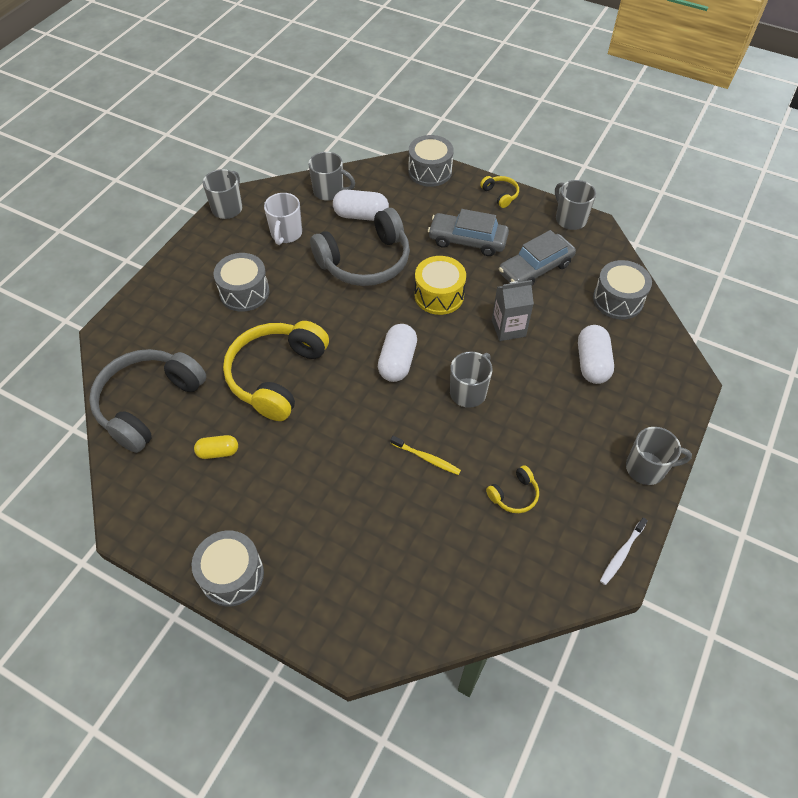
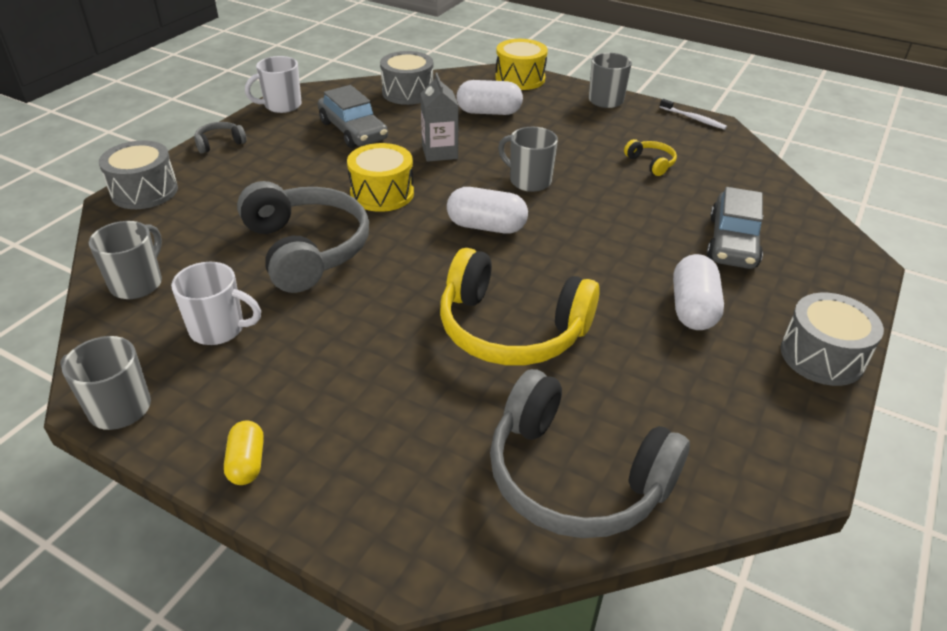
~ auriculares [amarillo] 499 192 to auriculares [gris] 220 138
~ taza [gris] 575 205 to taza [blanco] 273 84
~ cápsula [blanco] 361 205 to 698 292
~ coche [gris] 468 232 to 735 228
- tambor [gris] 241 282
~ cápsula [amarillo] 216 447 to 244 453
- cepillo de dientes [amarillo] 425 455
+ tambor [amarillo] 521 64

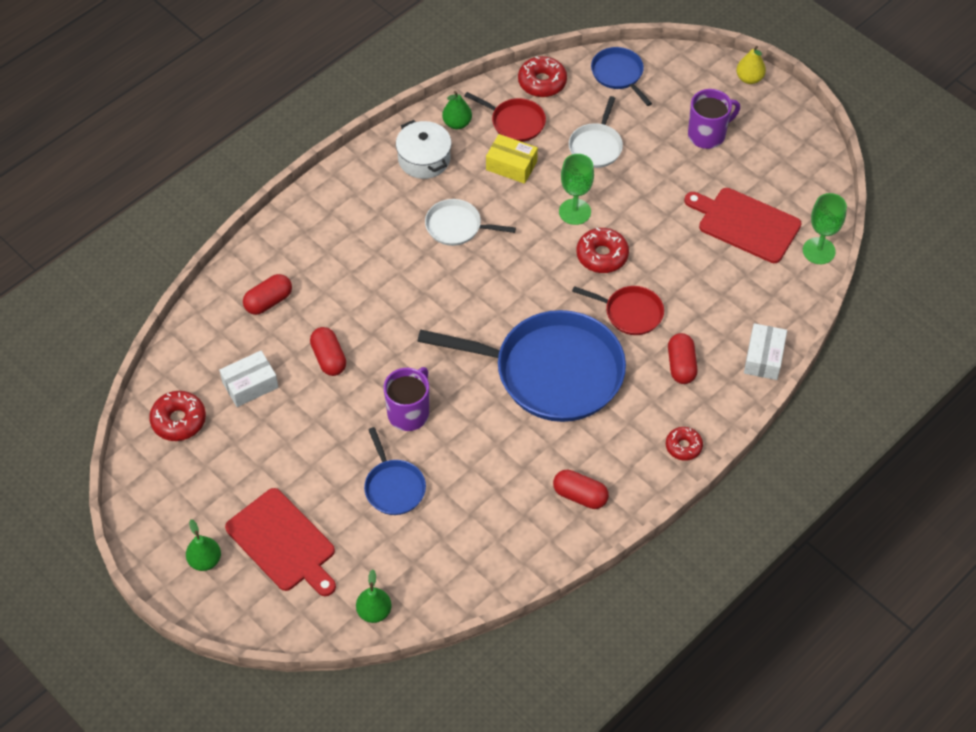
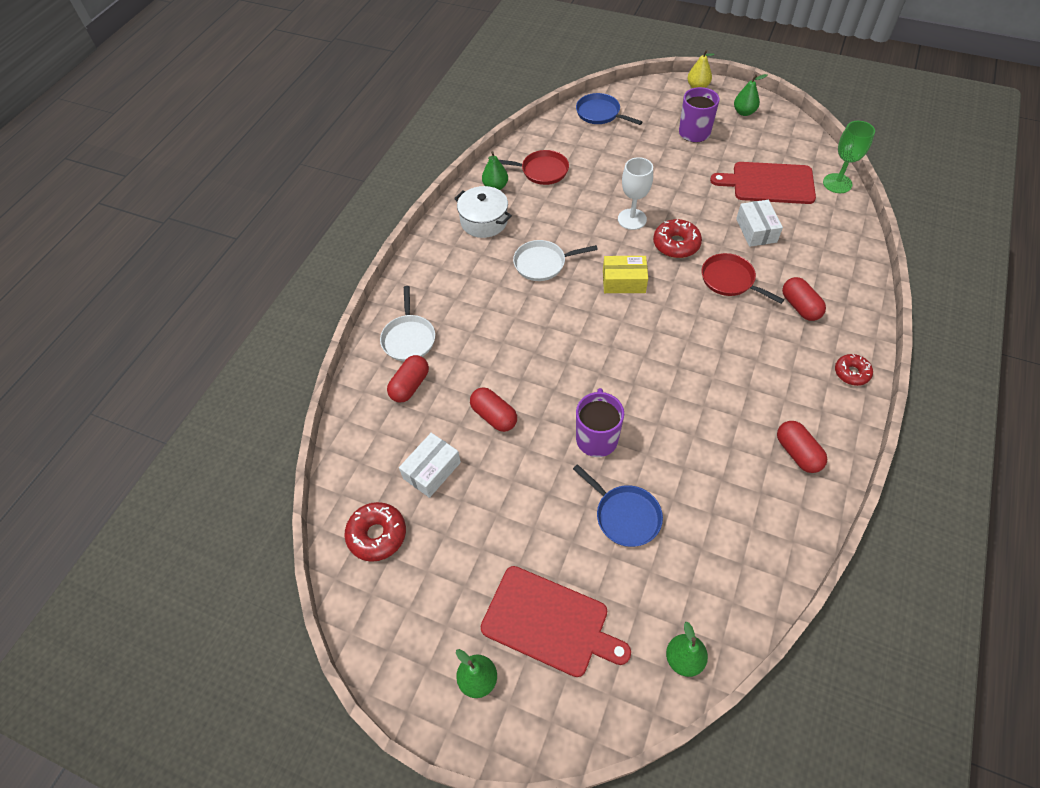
- rosquilla [rojo] 542 76
~ sartén [blanco] 596 132 to 407 323
~ caja [amarillo] 512 159 to 625 274
~ copa [verde] 576 189 to copa [blanco] 635 193
~ sartén [rojo] 618 310 = 743 278 135 degrees counterclockwise
- sartén [azul] 521 366
~ caja [blanco] 765 351 to 759 223
~ cápsula [rojo] 581 489 = 802 447 60 degrees clockwise
+ pera [verde] 750 95

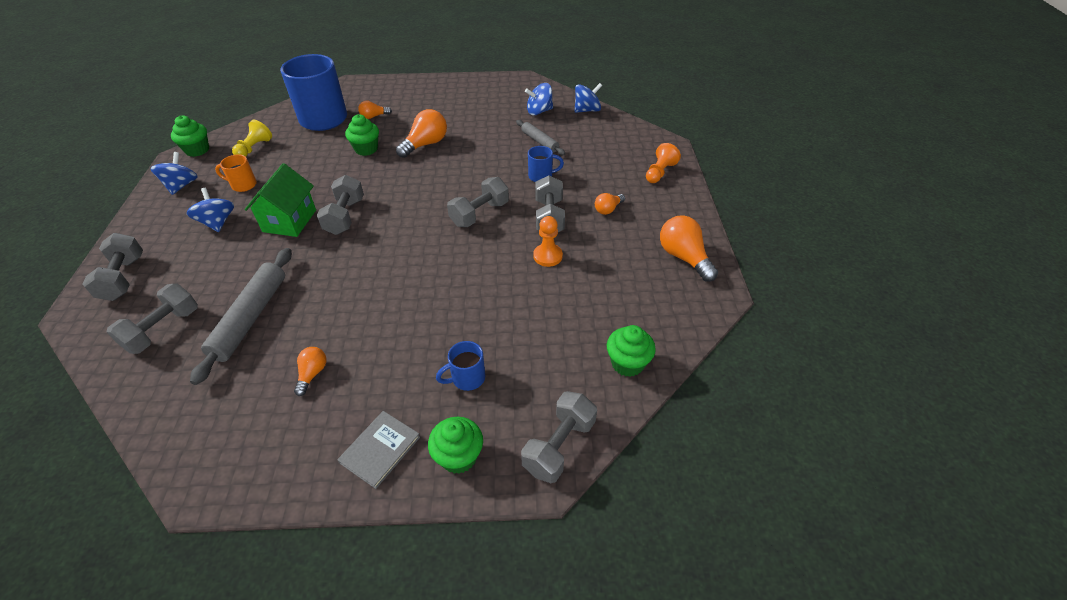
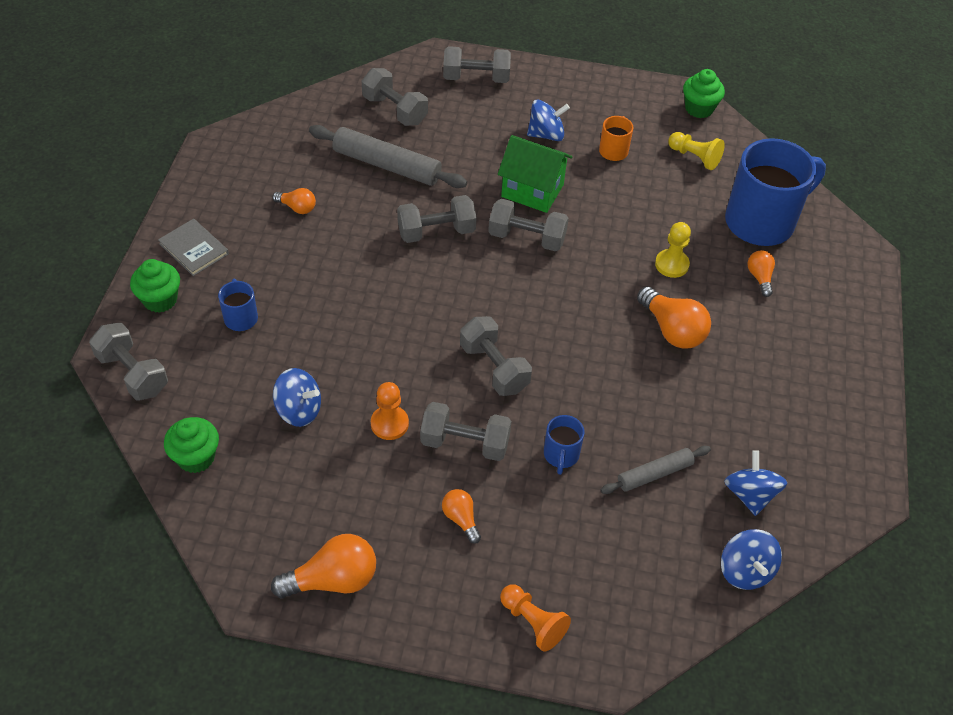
~ magdalena [verde] 362 135 to peón [amarillo] 673 250
~ peonza [azul] 174 173 to 297 397
+ mancuerna [gris] 437 219

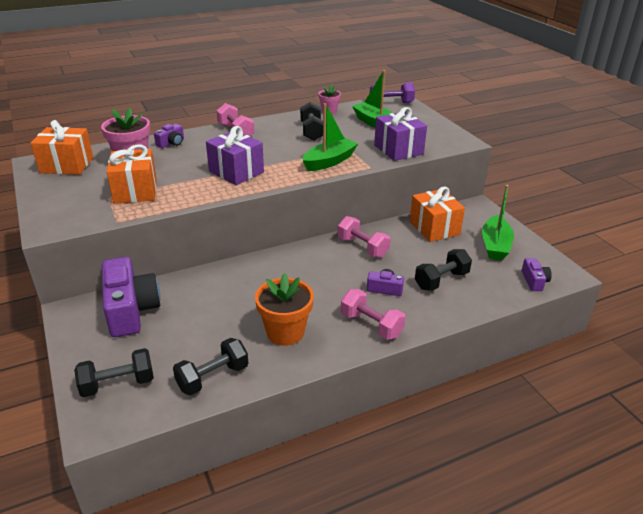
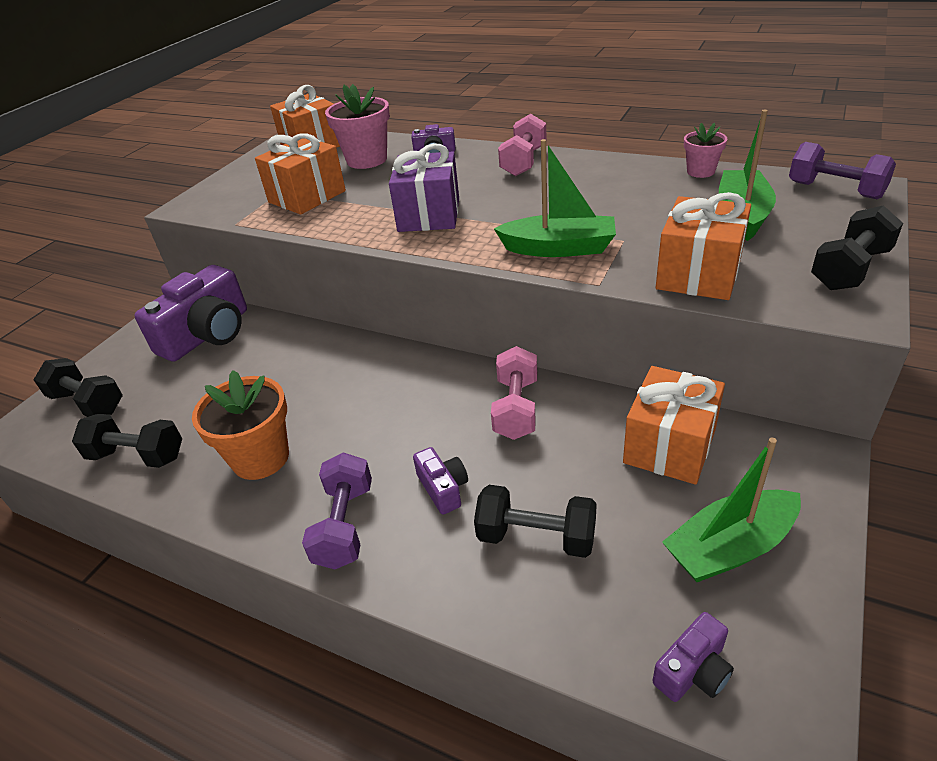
~ mancuerna [negro] 311 121 to 857 247
~ regalo [morado] 400 134 to regalo [naranja] 703 246
~ mancuerna [rosa] 373 314 to mancuerna [morado] 337 510

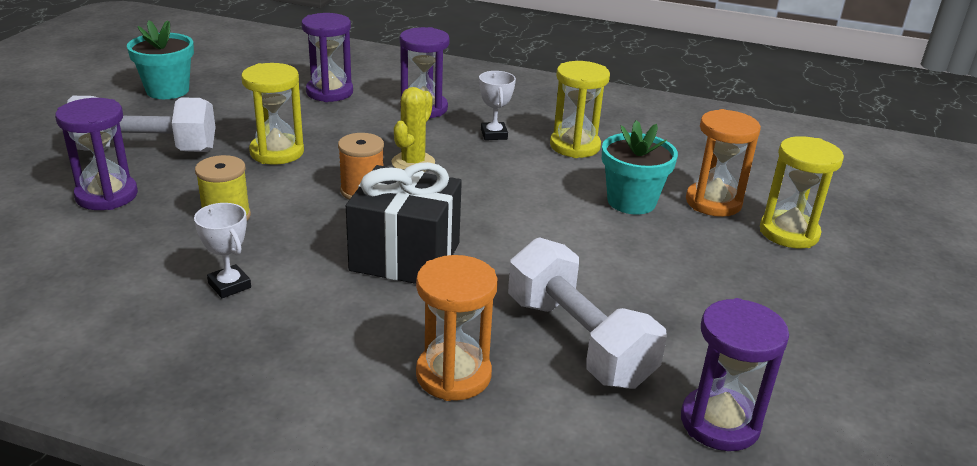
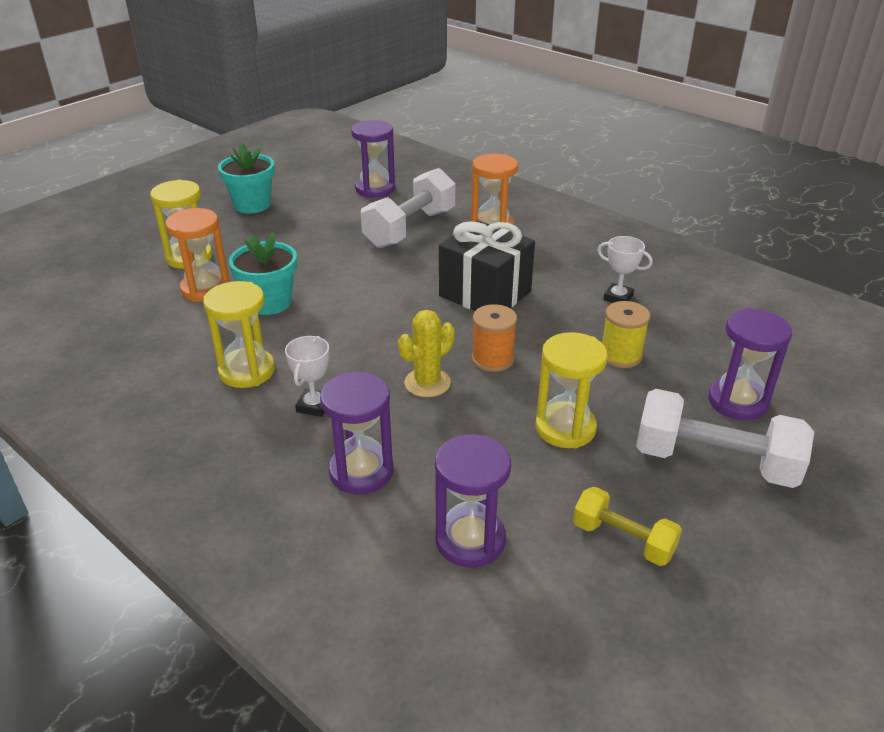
~ maceta [turquesa] 160 59 to 246 178
~ trofeo [blanco] 222 250 = 625 269 45 degrees counterclockwise
~ mancuerna [blanco] 587 313 = 408 208 45 degrees clockwise
+ mancuerna [amarillo] 627 526

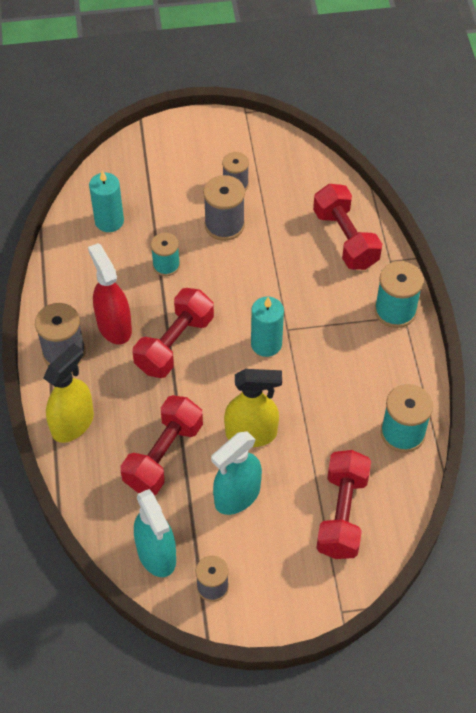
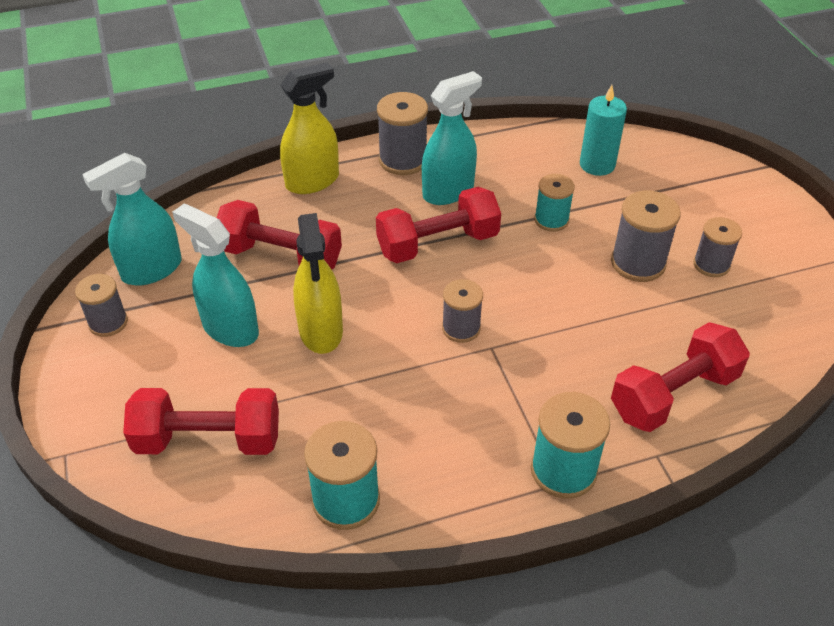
~ pulverizador [rojo] 110 293 to pulverizador [turquesa] 452 138
~ mancuerna [rojo] 173 333 = 438 225 45 degrees counterclockwise
~ vela [turquesa] 267 327 to carrete [gris] 462 311
~ pulverizador [amarillo] 68 393 = 309 128 60 degrees counterclockwise

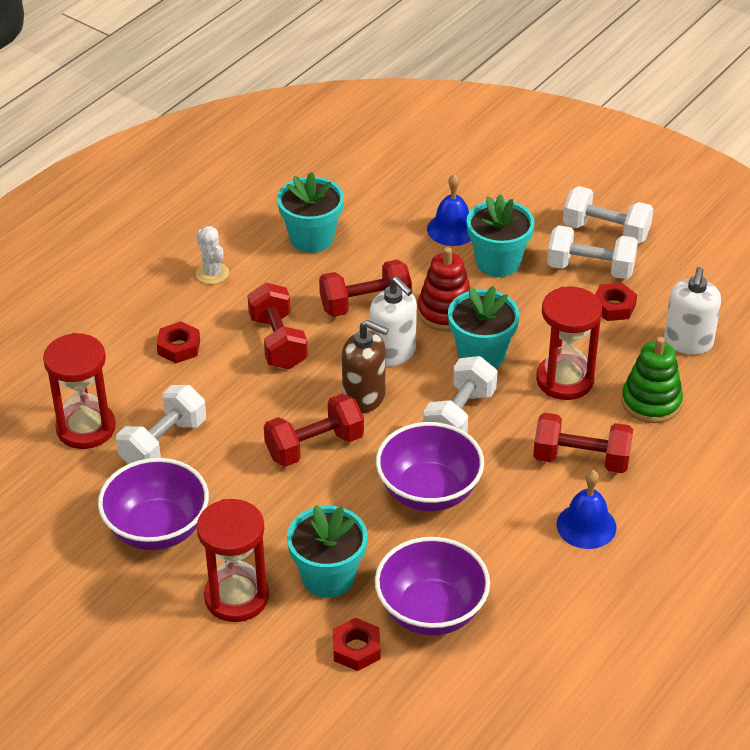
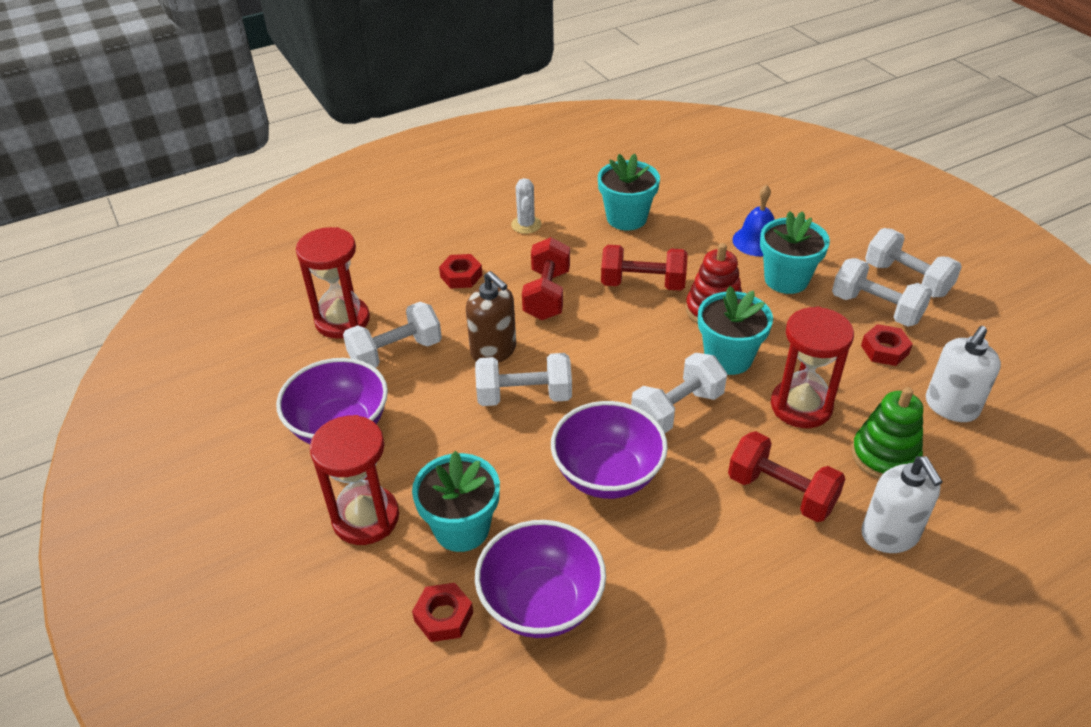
~ dispensador de jabón [blanco] 393 322 to 902 504
~ dispensador de jabón [marrón] 365 366 to 491 317
~ mancuerna [rojo] 314 430 to mancuerna [blanco] 523 379
- campana [azul] 586 509

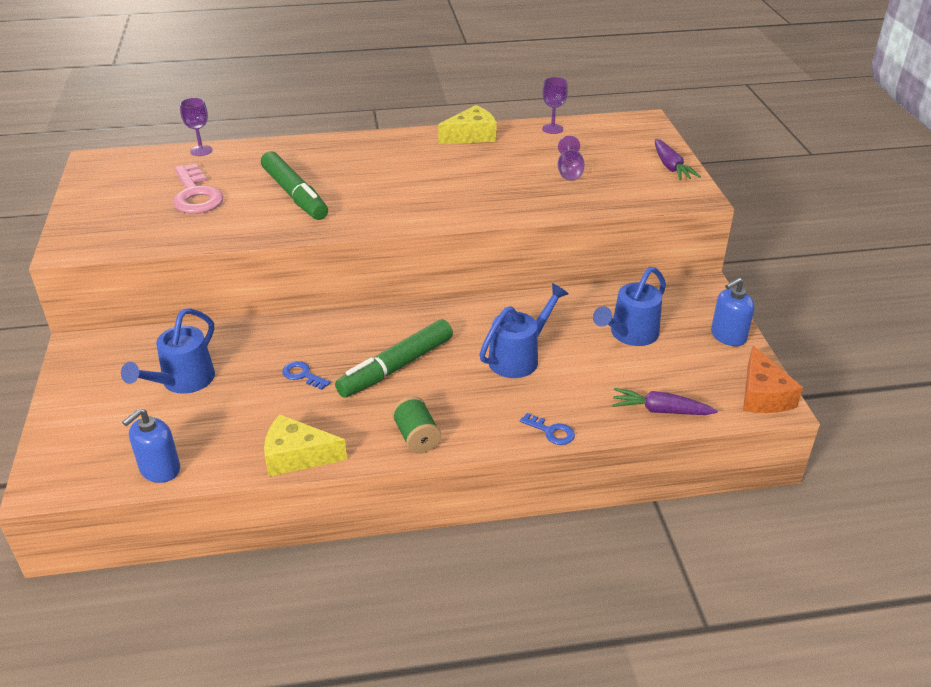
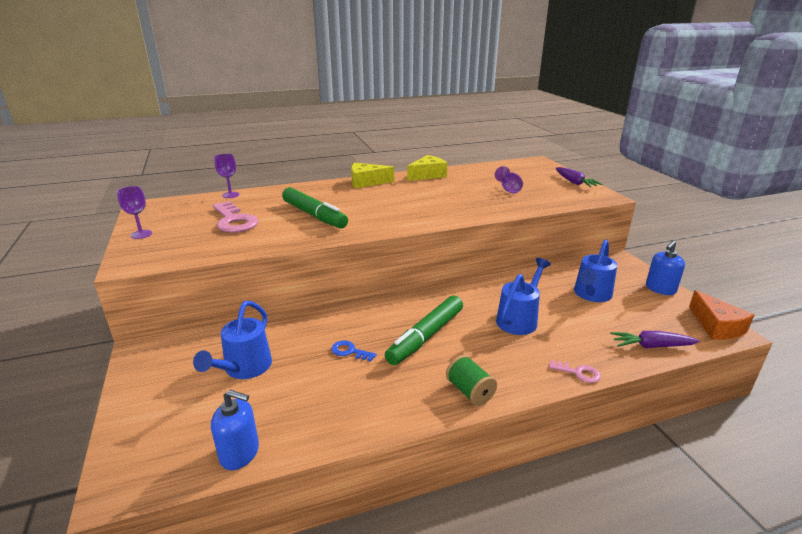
~ copa [morado] 555 105 to 134 212
~ dispensador de jabón [azul] 151 445 = 235 430 105 degrees counterclockwise
~ llave [azul] 547 429 to llave [rosa] 575 371
~ queso [amarillo] 305 445 to 372 175

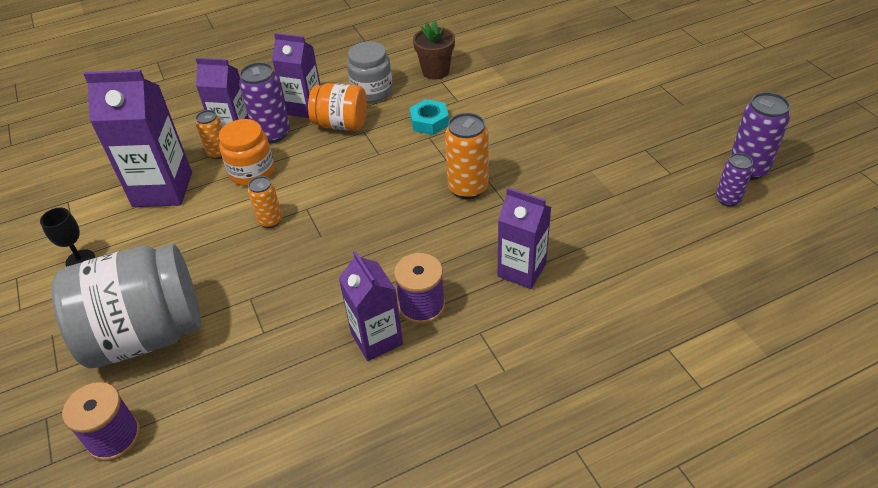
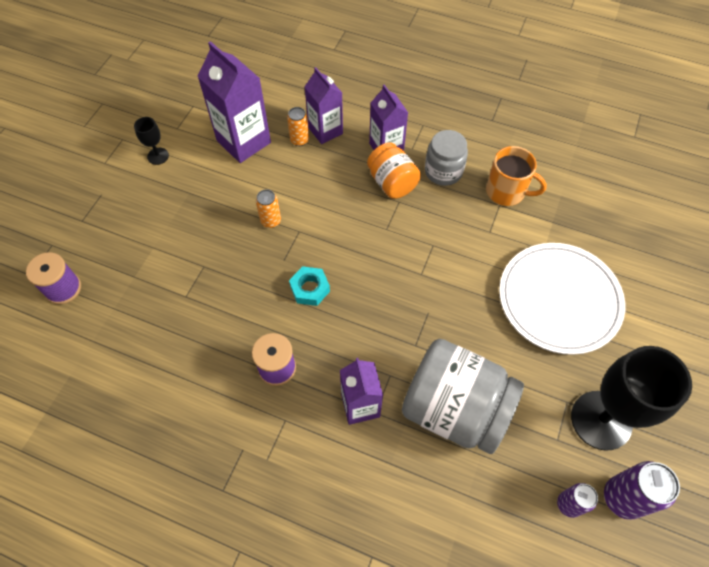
~ maceta [marrón] 434 50 to taza [naranja] 516 176
- lata [morado] 264 102
~ tuerca [turquesa] 429 117 to 309 286
- lata [naranja] 467 156
- tarro [naranja] 247 152
~ tarro [gris] 126 306 to 463 396
- cartón de leche [morado] 370 306
+ plato [blanco] 562 299
+ copa [negro] 631 398

